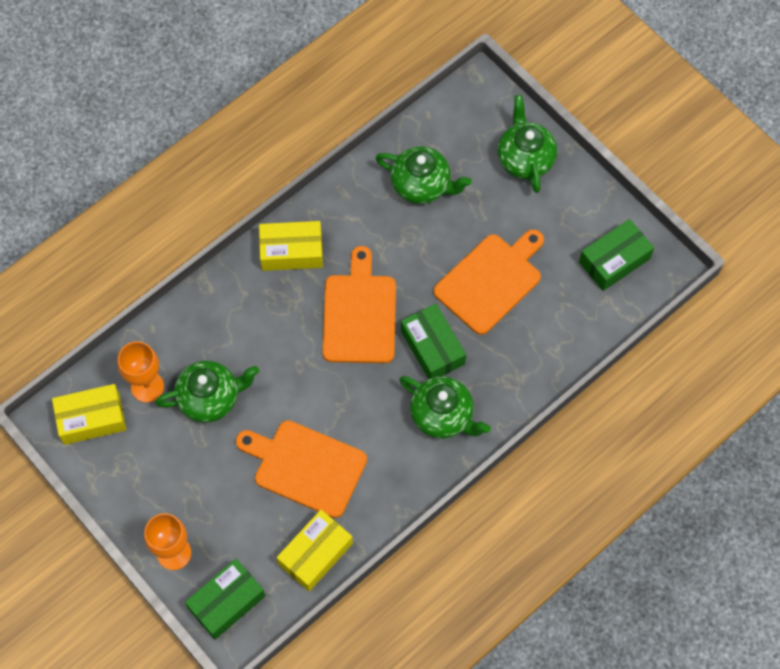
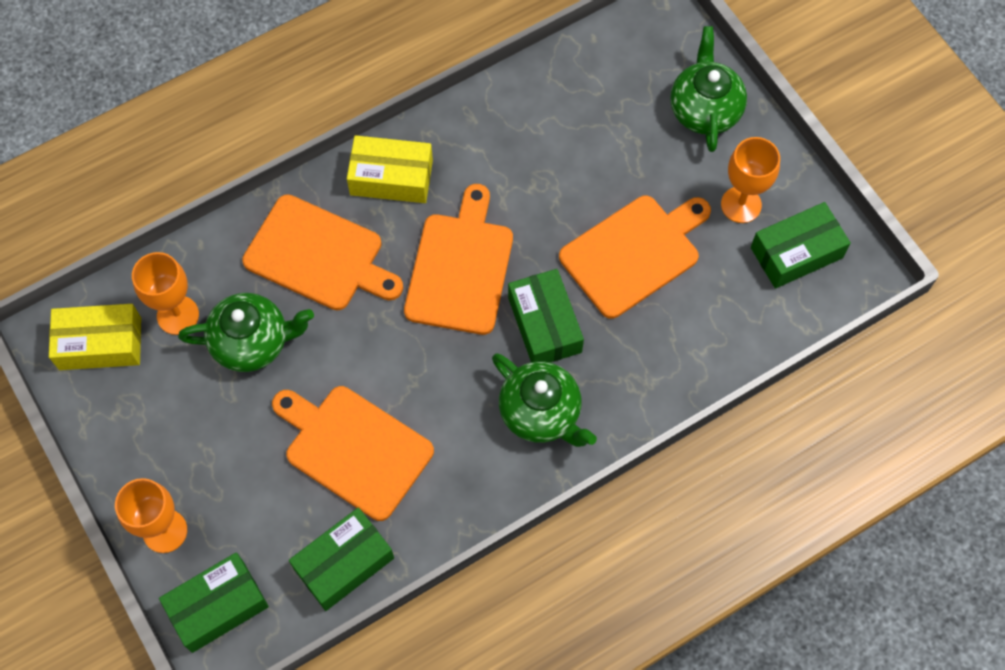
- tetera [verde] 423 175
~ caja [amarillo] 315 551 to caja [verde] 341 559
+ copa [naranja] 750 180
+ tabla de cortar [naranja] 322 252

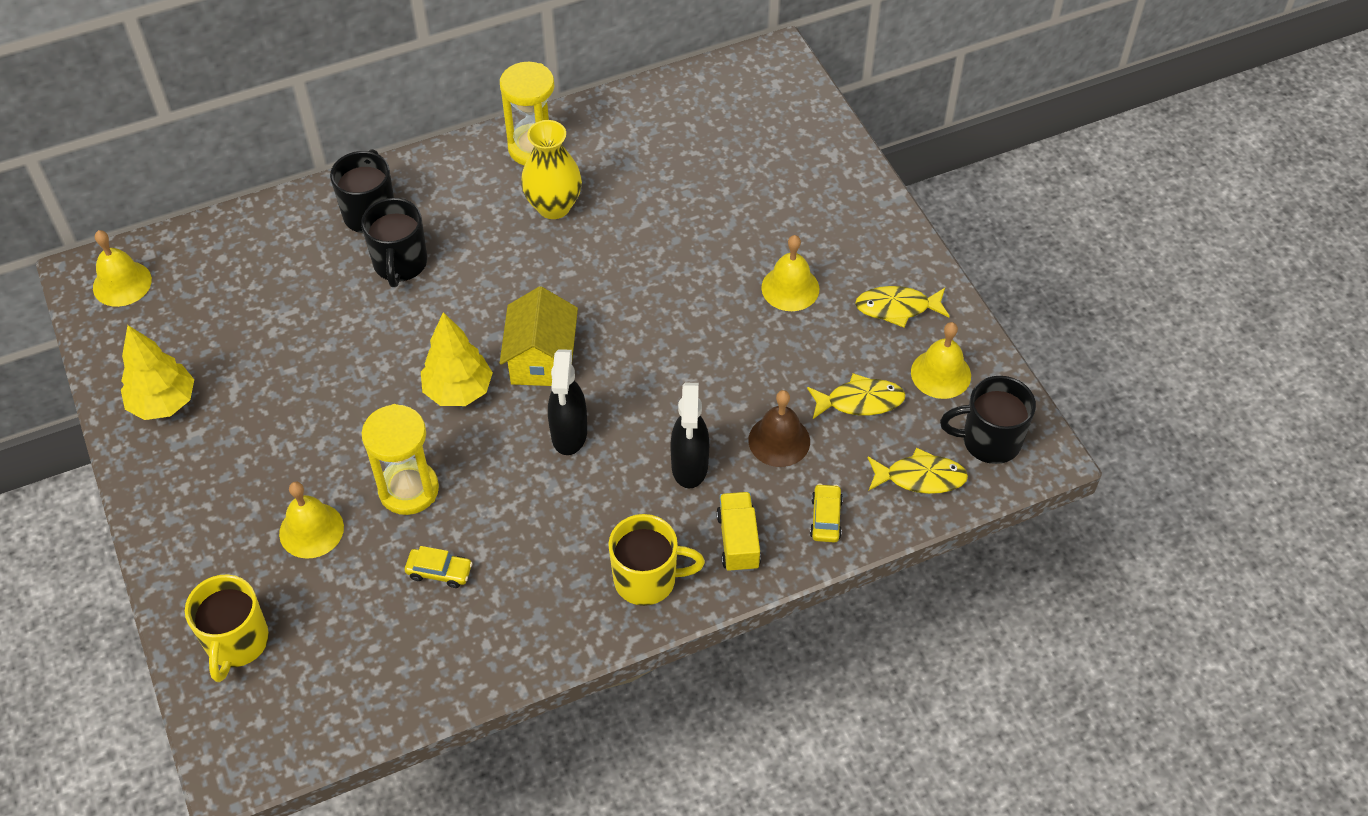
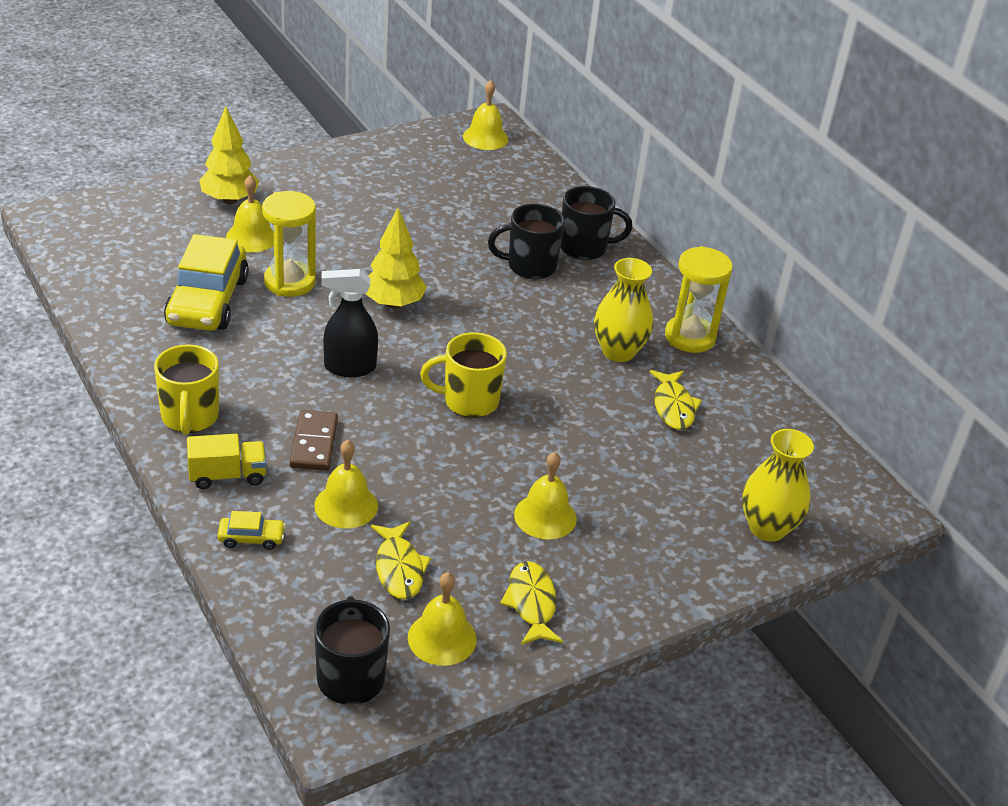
- casa [amarillo] 539 336
~ árbol [amarillo] 157 372 to 229 155
~ pulverizador [negro] 689 435 to ficha de dominó [marrón] 314 440
~ campana [marrón] 779 428 to campana [amarillo] 346 484
~ pez [amarillo] 918 471 to 675 400
~ coche [amarillo] 439 567 = 206 282 x2.33
~ taza [amarillo] 227 628 to 463 375
+ florero [amarillo] 778 485

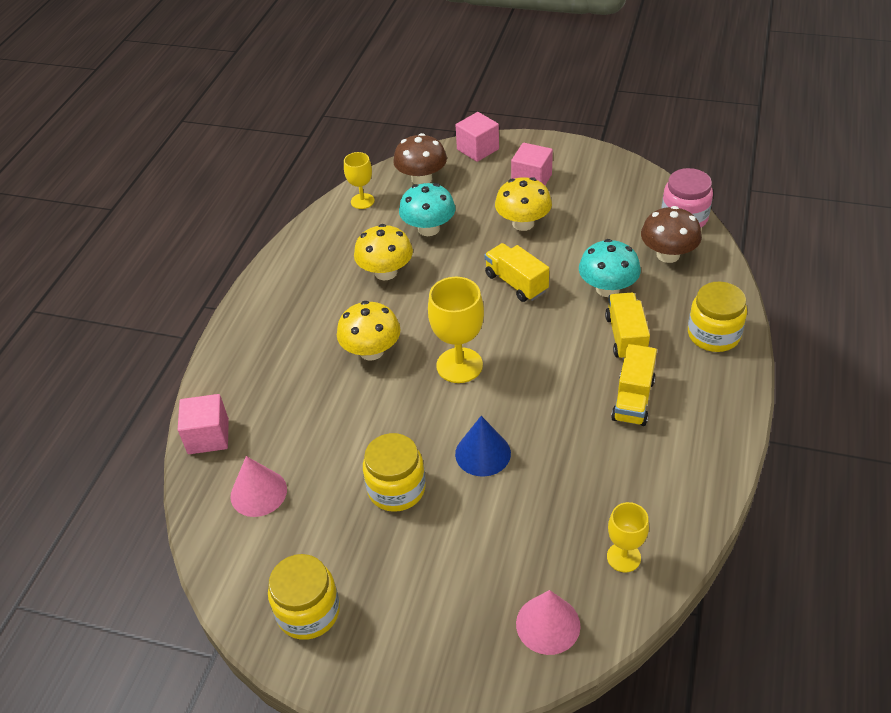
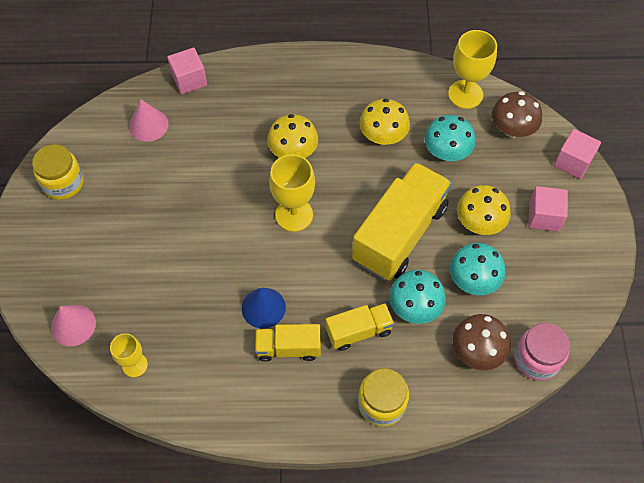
~ copa [amarillo] 359 180 = 472 69 x1.64
~ camión [amarillo] 516 272 = 402 221 x1.92
~ cono [azul] 483 446 to 264 308
- tarro [amarillo] 394 472
+ seta [turquesa] 478 269

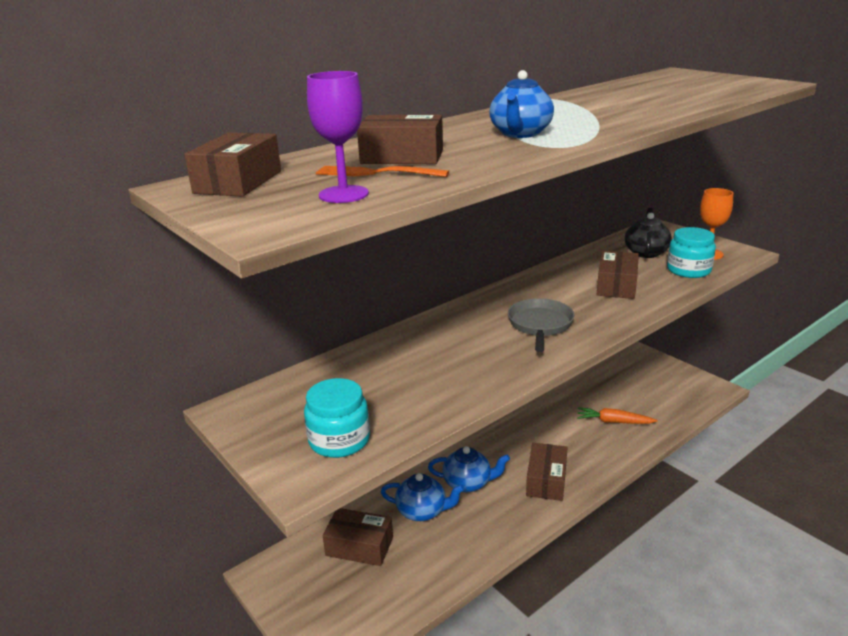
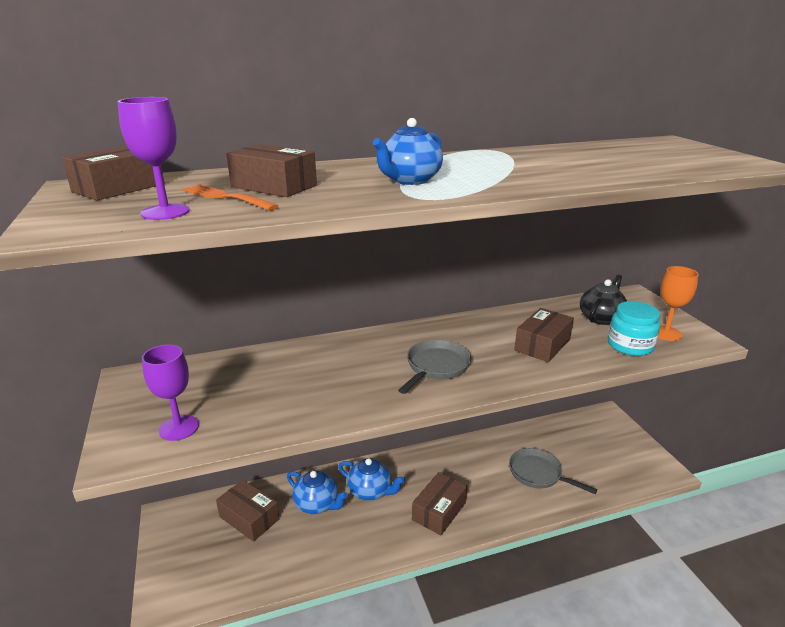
~ tarro [turquesa] 337 418 to copa [morado] 170 392
~ zanahoria [naranja] 617 415 to sartén [gris] 553 471

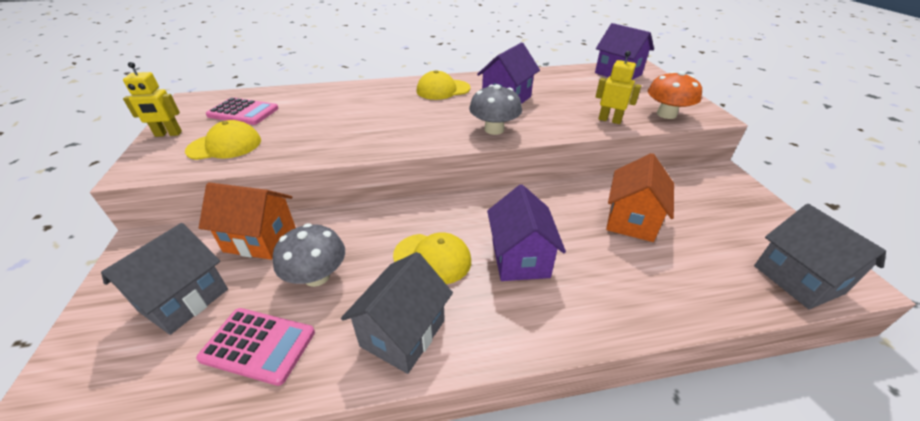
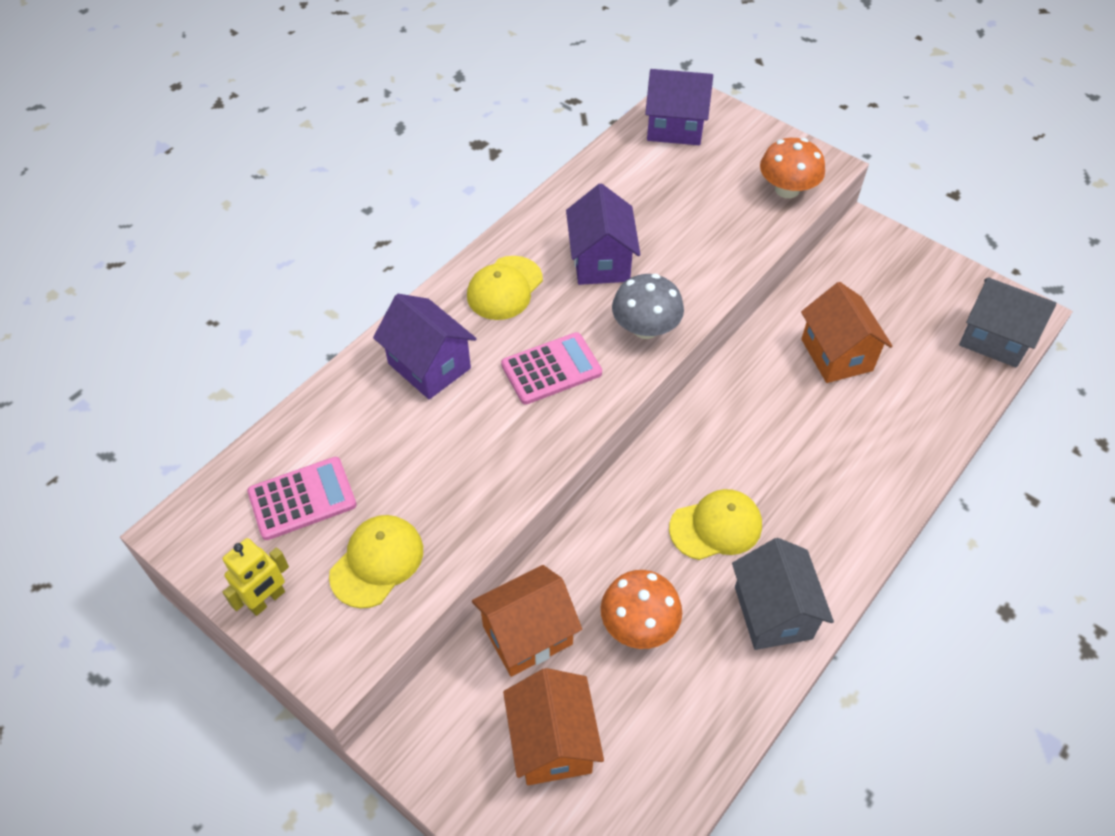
- robot [amarillo] 618 87
~ casa [morado] 526 233 to 425 346
~ casa [gris] 164 279 to casa [naranja] 553 726
~ seta [gris] 309 255 to seta [naranja] 641 609
~ calculadora [rosa] 255 347 to 551 368

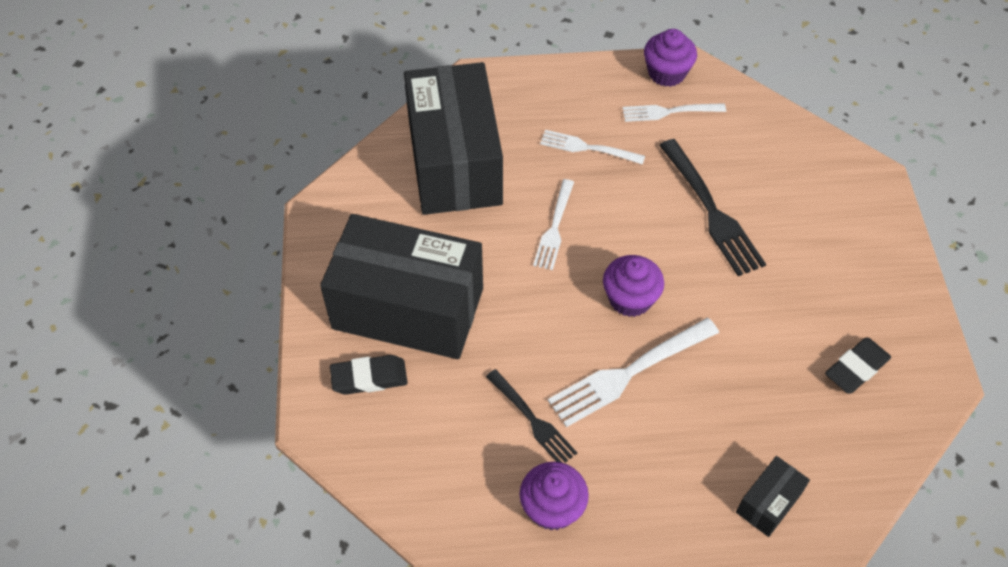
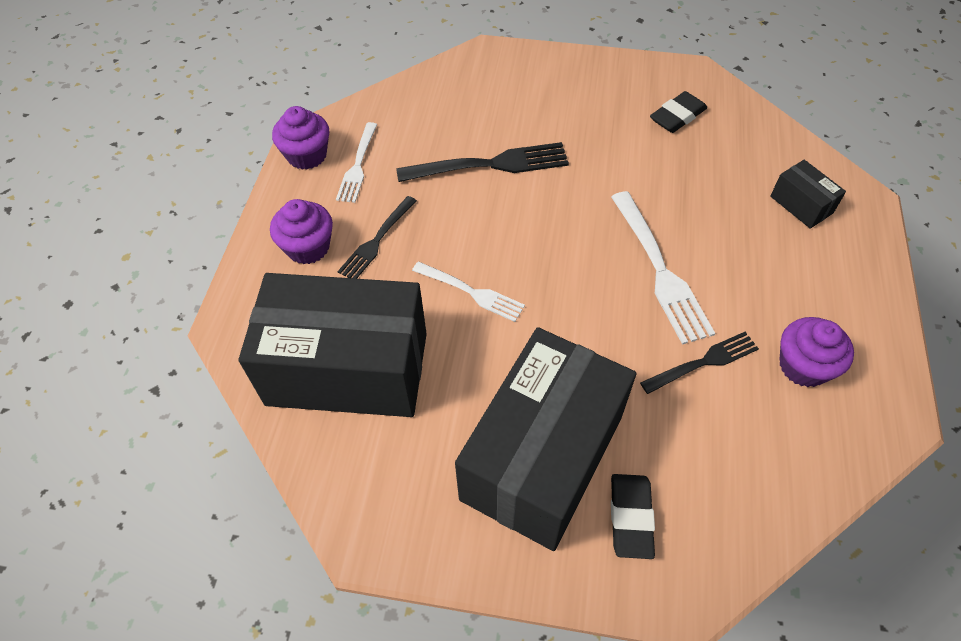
~ tenedor [blanco] 592 147 to tenedor [negro] 377 237
~ magdalena [morado] 633 286 to 301 231
~ goma de borrar [negro] 858 365 = 678 112 75 degrees clockwise

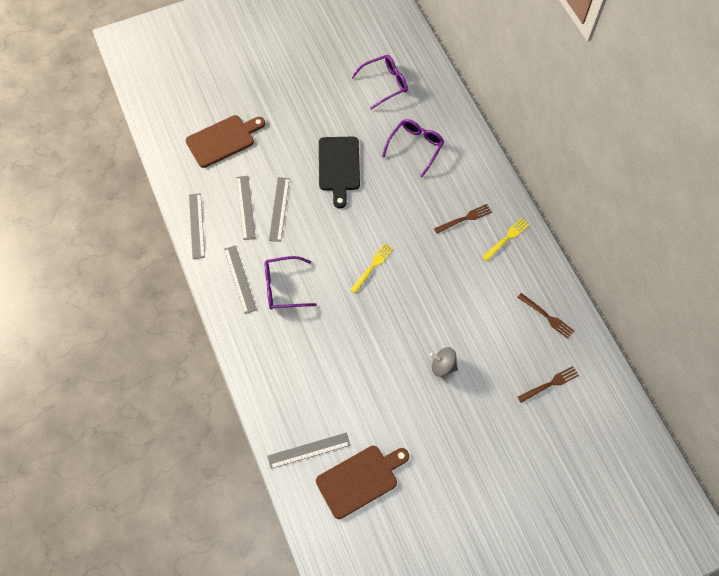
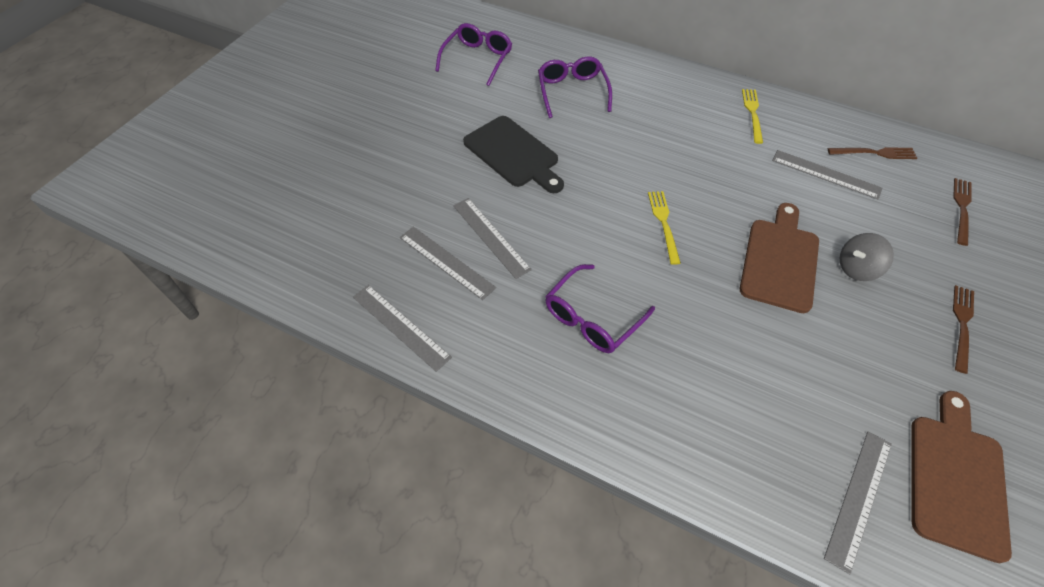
~ tabla de cortar [marrón] 225 141 to 779 258
~ tenedor [marrón] 463 218 to 963 329
~ regla [gris] 240 279 to 827 174

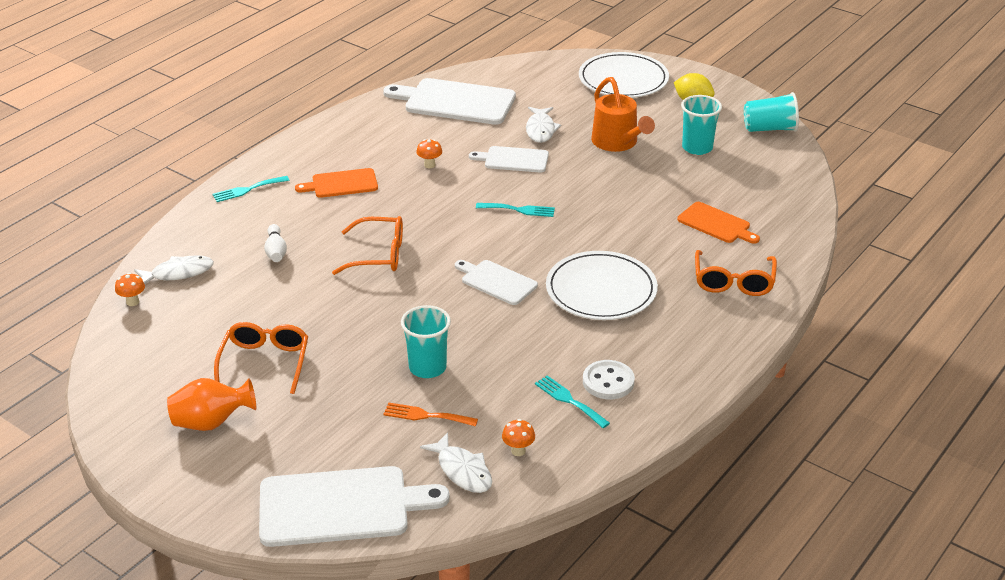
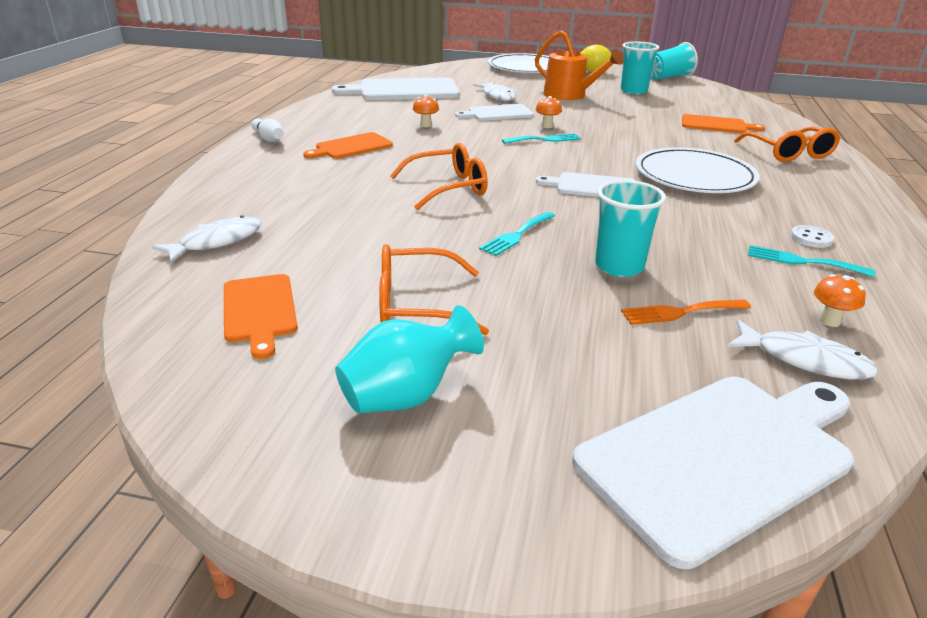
~ tenedor [turquesa] 250 189 to 517 234
~ bolo [blanco] 275 243 to 268 130
~ seta [naranja] 130 289 to 548 112
~ gafas [naranja] 261 358 = 434 289 75 degrees counterclockwise
~ botón [blanco] 609 379 = 812 236 x0.64
~ florero [naranja] 211 404 to florero [turquesa] 409 359
+ tabla de cortar [naranja] 261 316

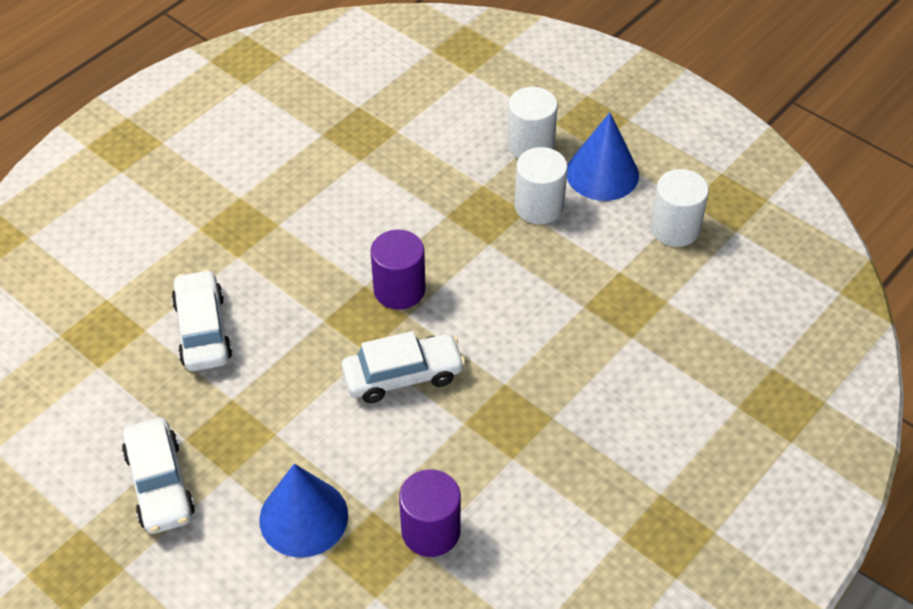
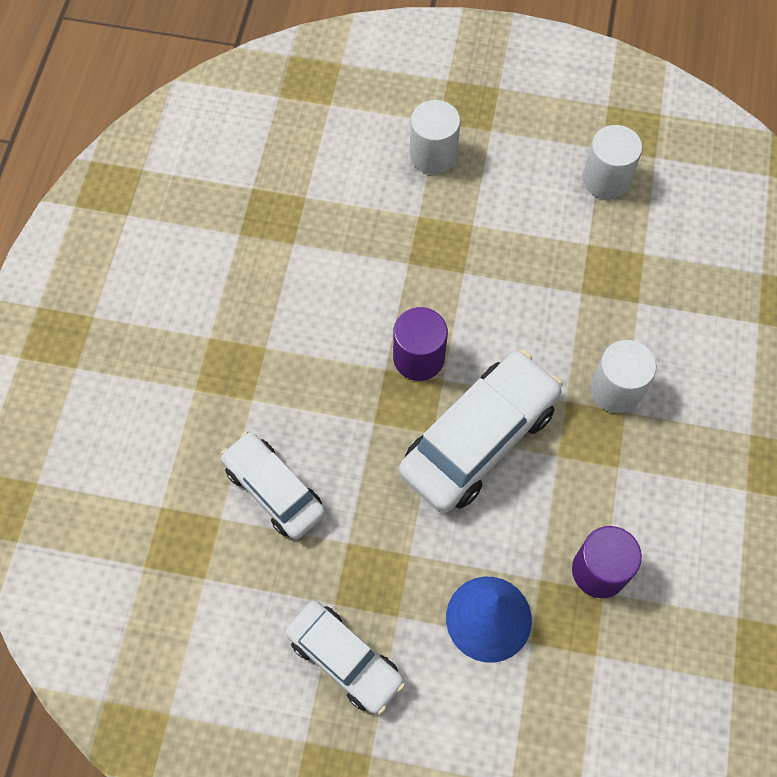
- cono [azul] 603 156
~ cilindro [blanco] 541 185 to 623 376
~ coche [blanco] 403 367 = 481 431 x1.56

